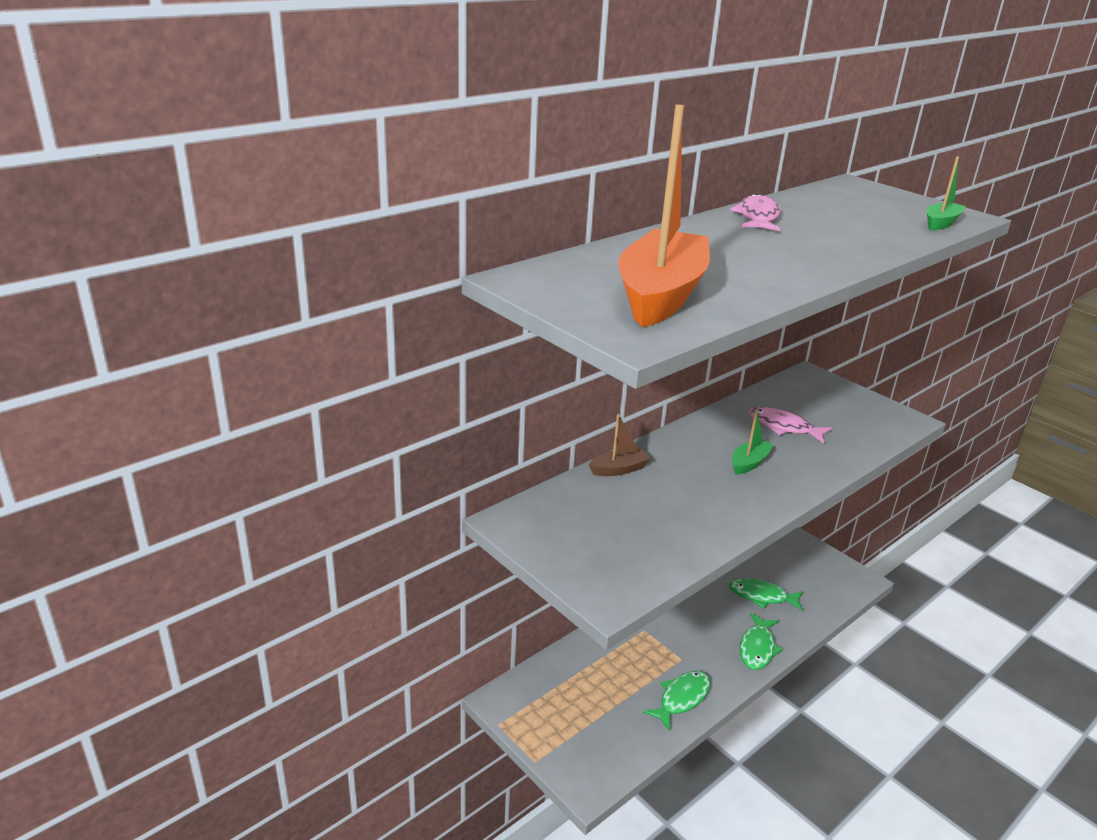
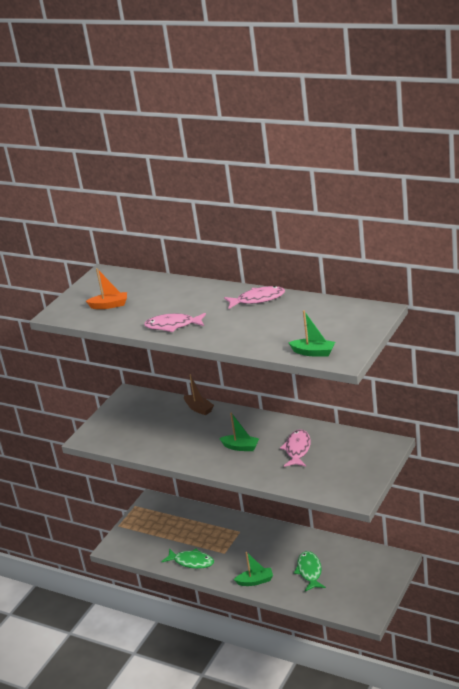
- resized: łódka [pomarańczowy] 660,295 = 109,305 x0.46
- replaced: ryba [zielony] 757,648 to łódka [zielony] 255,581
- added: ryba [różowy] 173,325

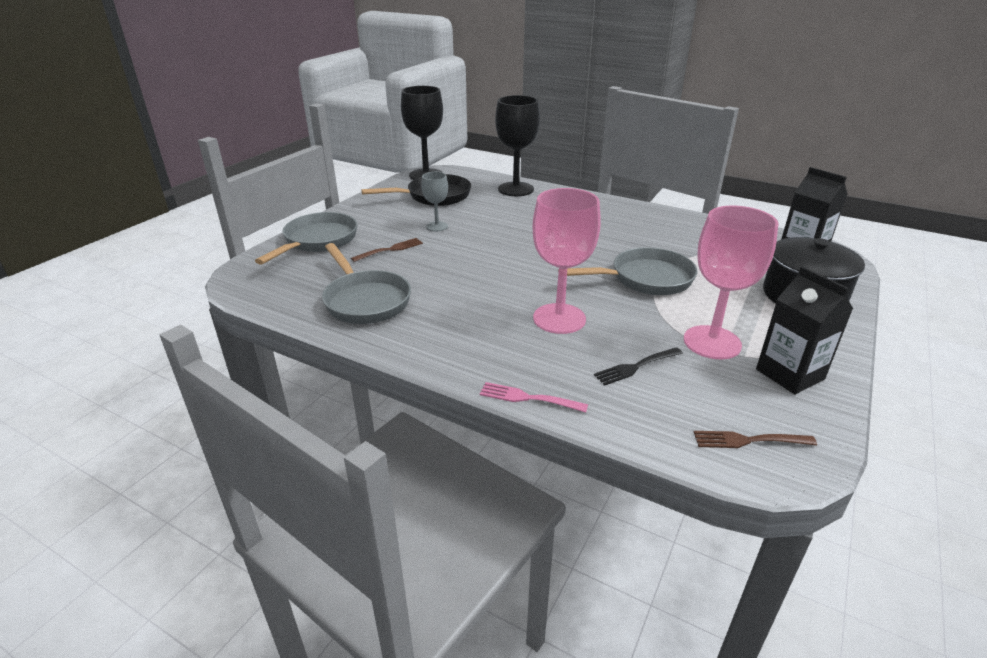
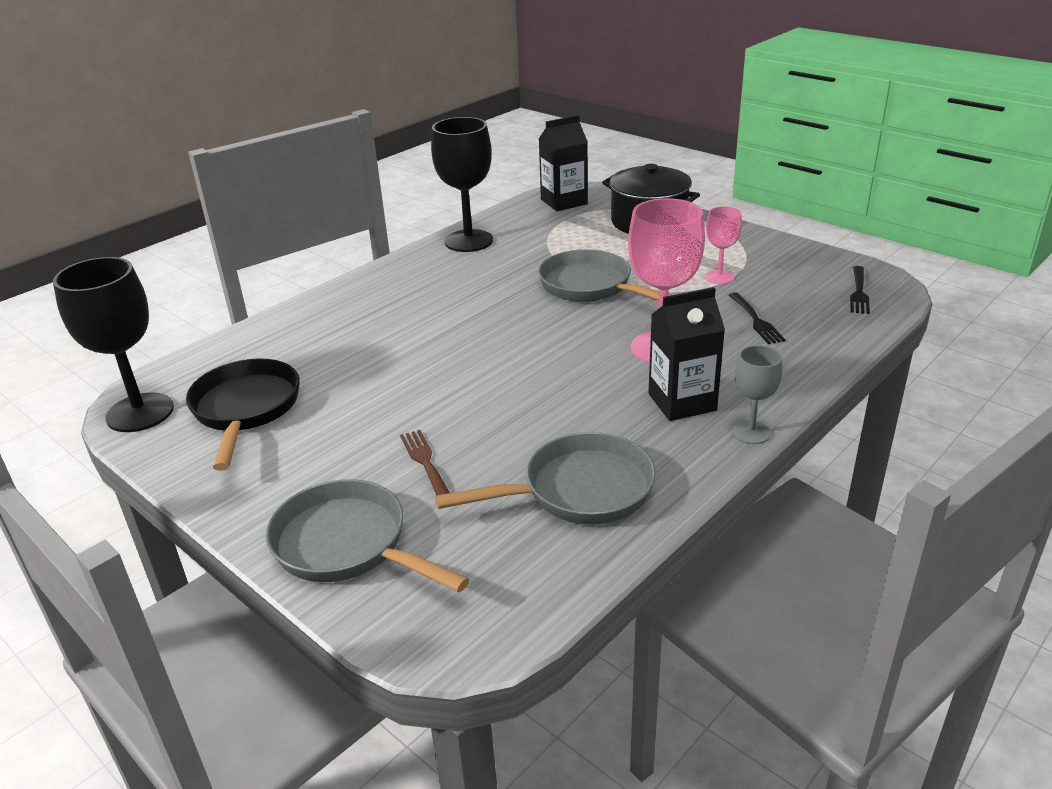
- moved: kielich [szary] 437,226 to 751,432
- removed: widelec [różowy] 529,398
- moved: kielich [czarny] 516,189 to 468,241
- turned: patelnia [szary] 645,279 = 591,286 45 degrees counterclockwise
- resized: kielich [różowy] 712,342 = 719,277 x0.54
- recoloured: widelec [brązowy] 749,440 to widelec [czarny] 858,292
- moved: karton mleka [czarny] 790,374 to 682,402

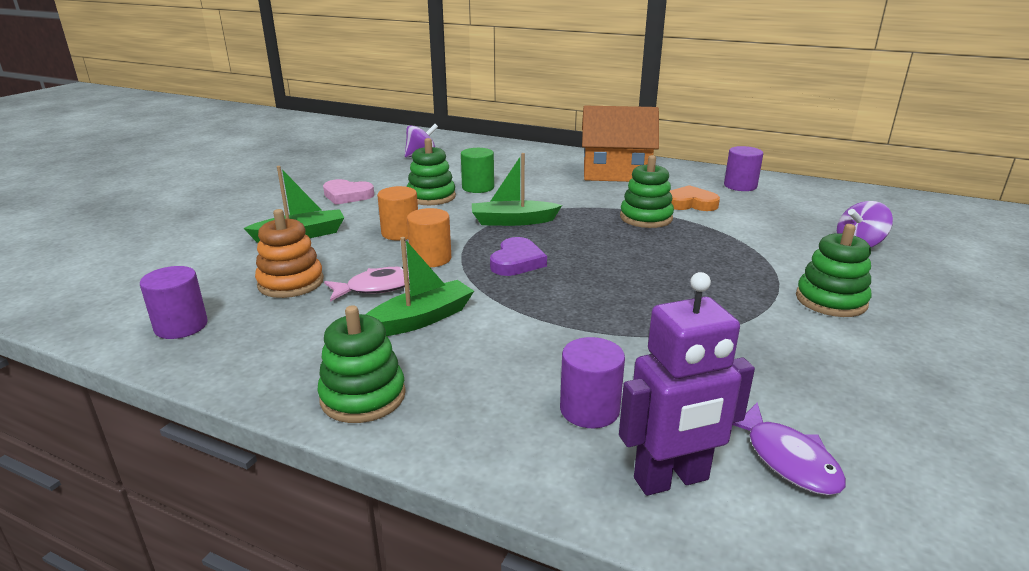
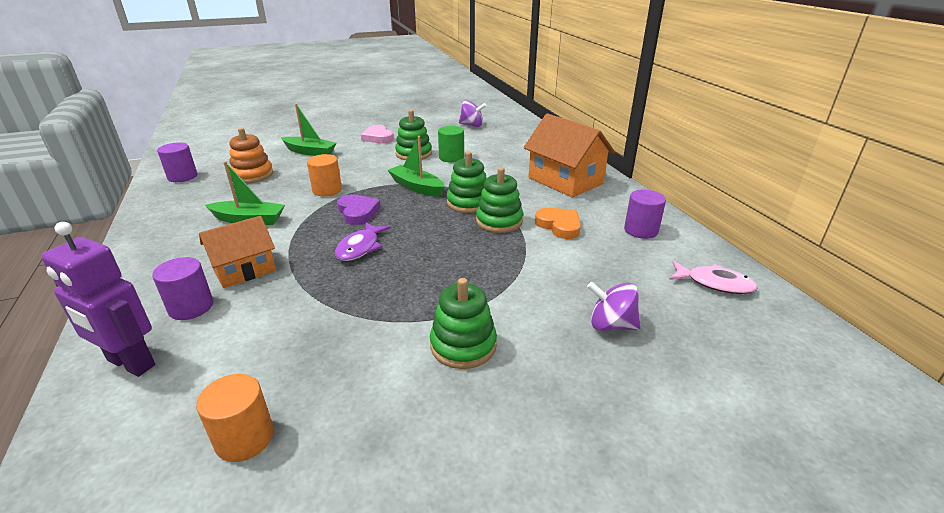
- moved: zabawka nakładanka [zielony] 363,396 to 468,203
- moved: ryba [różowy] 377,287 to 714,284
- moved: walec [pomarańczowy] 400,233 to 244,438
- turned: serce [fioletowy] 517,262 = 358,212 90 degrees counterclockwise
- moved: ryba [fioletowy] 787,459 to 360,247
- added: domek [pomarańczowy] 244,270

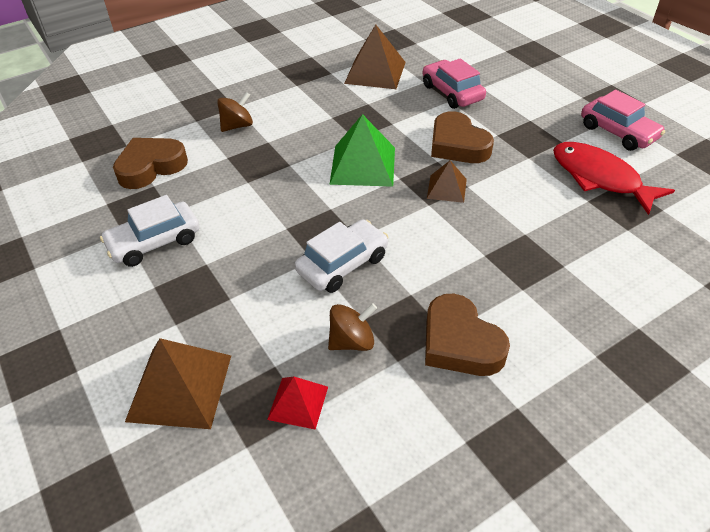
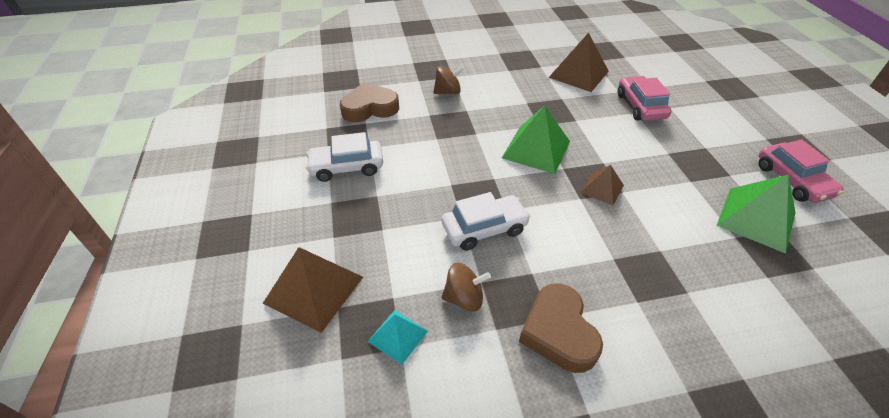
- recoloured: piramida [czerwony] 298,403 to piramida [turkusowy] 397,336
- removed: serce [brązowy] 457,145
- replaced: ryba [czerwony] 599,178 to piramida [zielony] 756,219

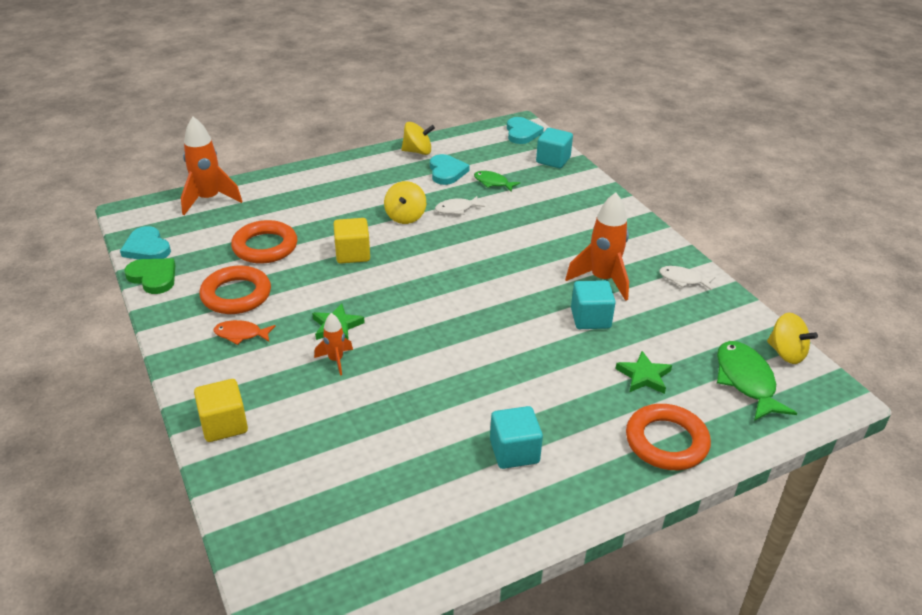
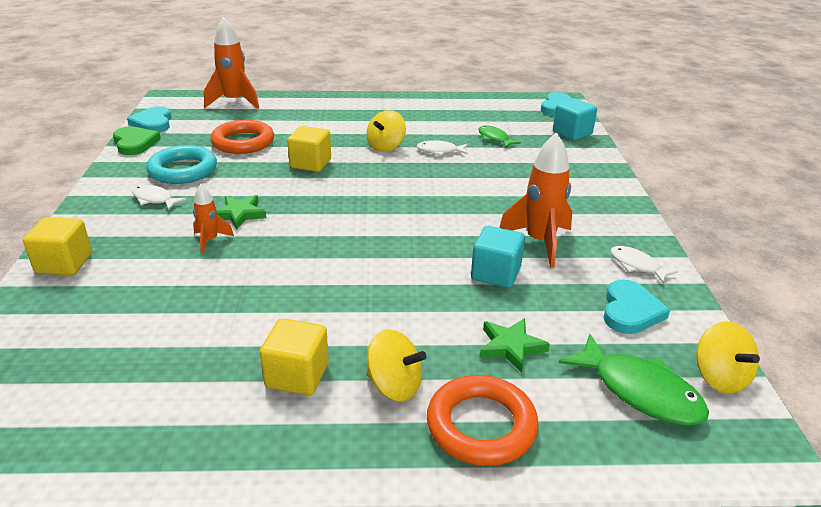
- recoloured: pierścień [pomarańczowy] 236,295 to pierścień [turkusowy] 183,170
- recoloured: ryba [pomarańczowy] 241,334 to ryba [biały] 154,199
- moved: bączek [żółty] 418,151 to 394,385
- moved: serce [turkusowy] 446,172 to 630,311
- recoloured: sześcian [turkusowy] 514,451 to sześcian [żółty] 297,375
- turned: ryba [zielony] 746,381 = 640,391 120 degrees clockwise

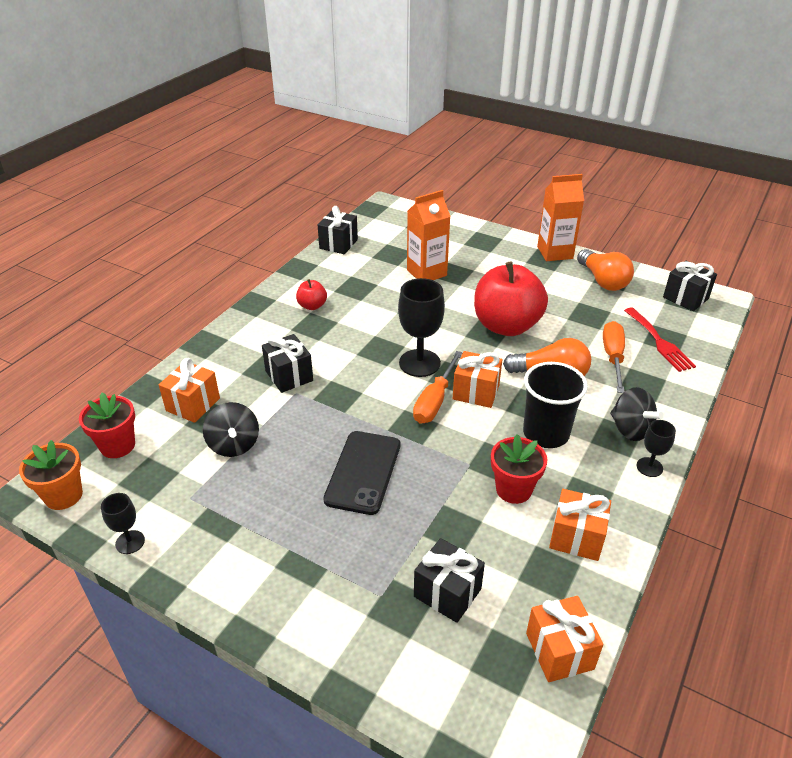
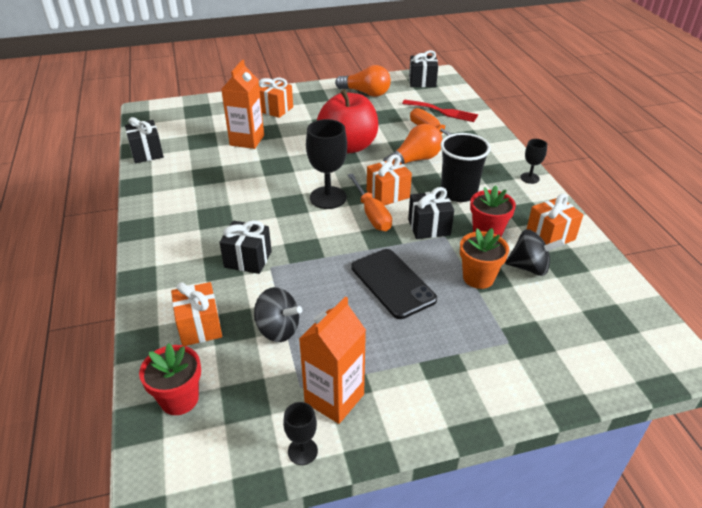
- moved: doniczka [pomarańczowy] 63,495 to 478,278
- removed: jabłko [czerwony] 312,306
- moved: prezent [czarny] 447,593 to 429,227
- moved: prezent [pomarańczowy] 559,651 to 275,109
- moved: karton mleka [pomarańczowy] 555,252 to 334,398
- moved: bączek [czarny] 630,429 to 529,267

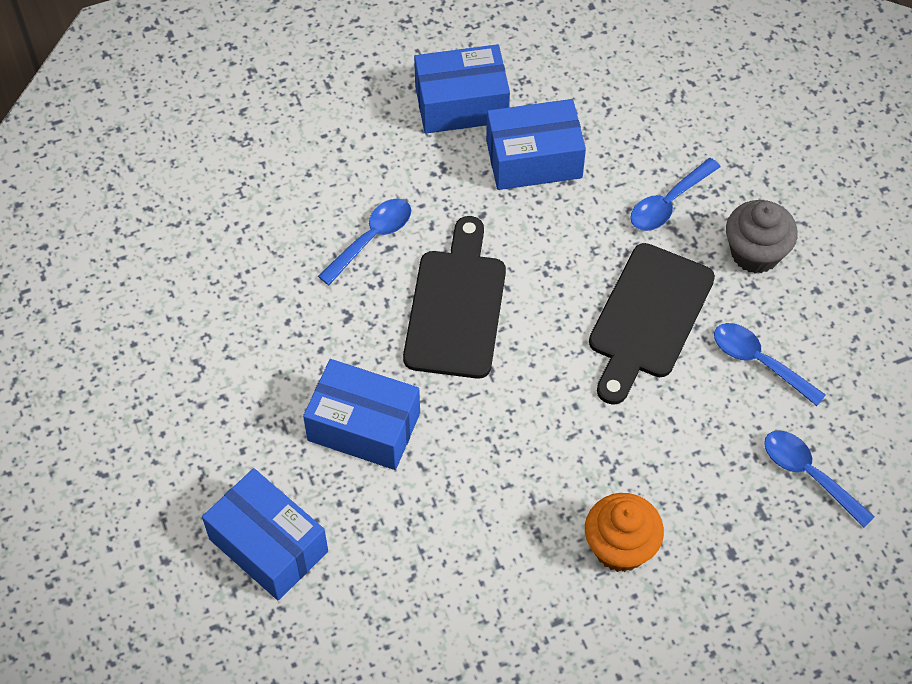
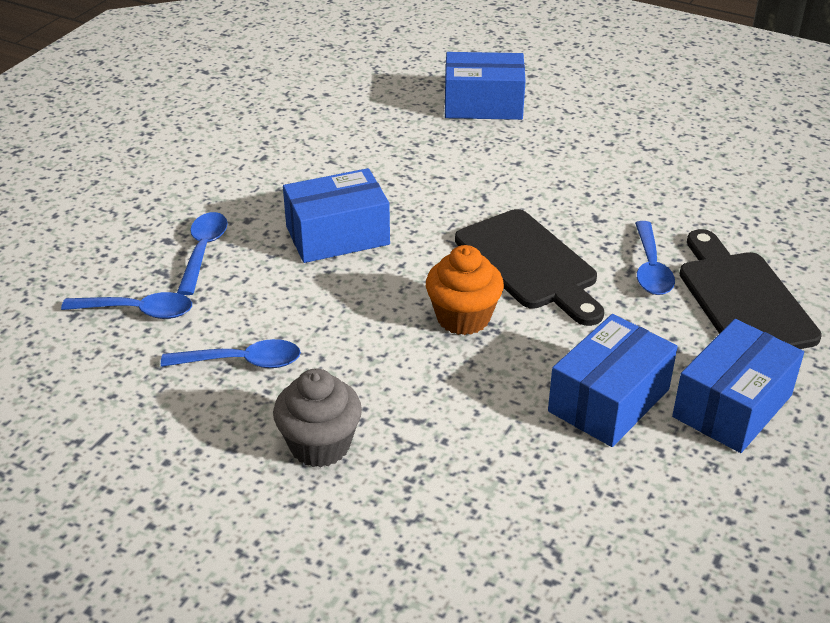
- moved: pudełko [niebieski] 364,426 to 337,235
- moved: muffinka [pomarańczowy] 620,547 to 463,317
- moved: deska do krojenia [czarny] 648,317 to 743,299
- moved: łyżka [niebieski] 668,203 to 203,251

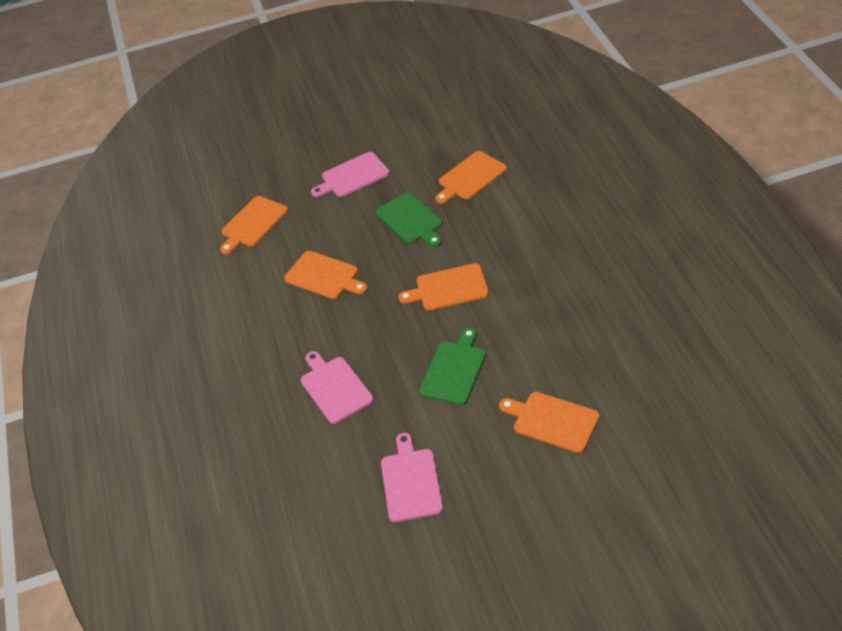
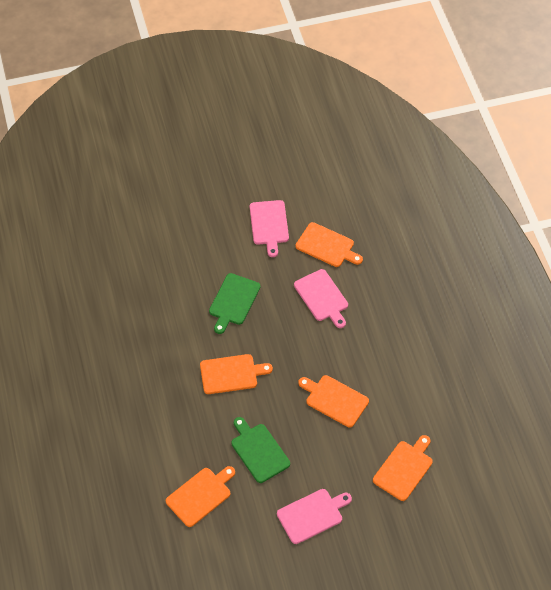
- moved: deska do krojenia [pomarańczowy] 552,421 to 327,246

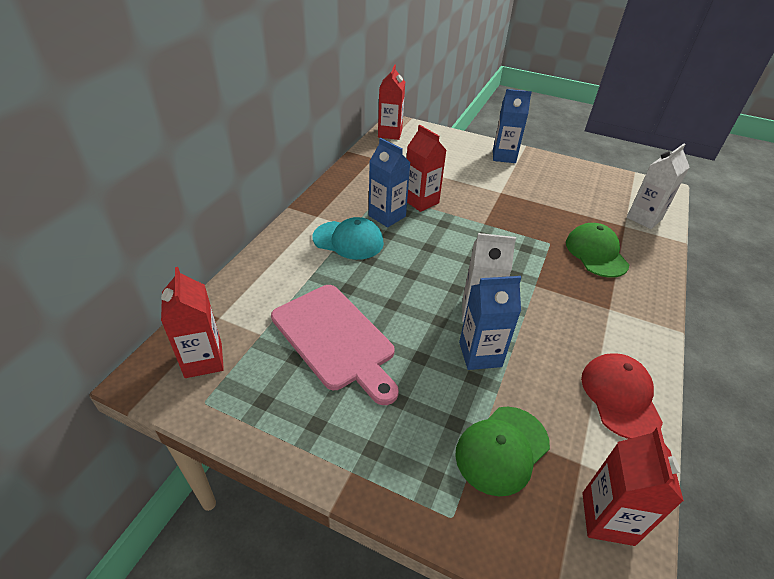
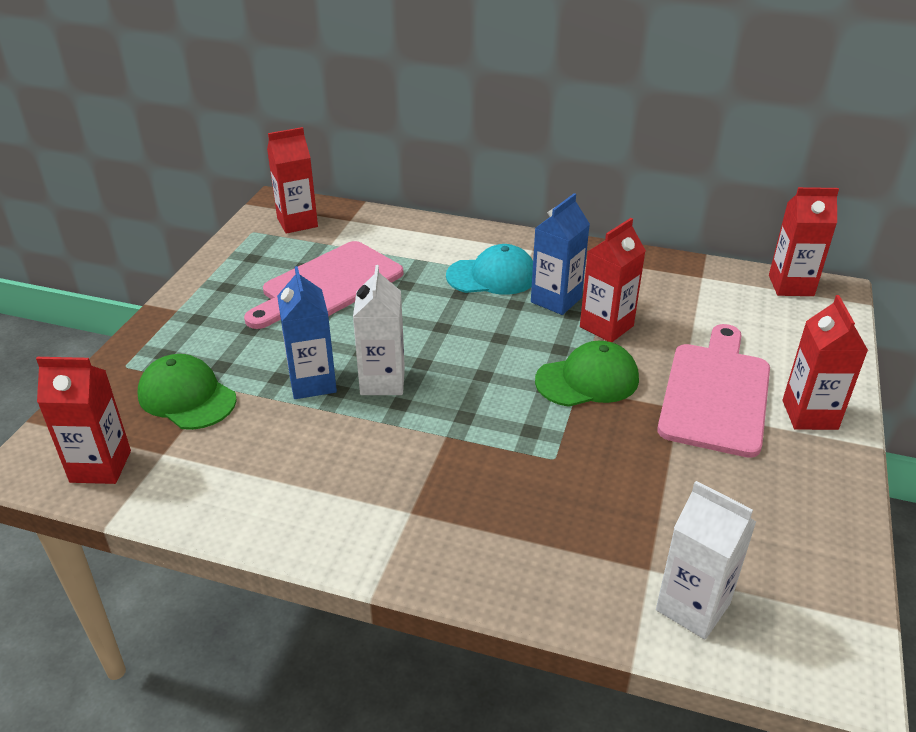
- turned: czapka [turkusowy] 348,240 = 492,276 105 degrees counterclockwise
- recoloured: karton mleka [niebieski] 504,156 to karton mleka [czerwony] 809,415
- moved: czapka [zielony] 596,253 to 587,380
- removed: czapka [czerwony] 620,396
- added: deska do krojenia [różowy] 715,394

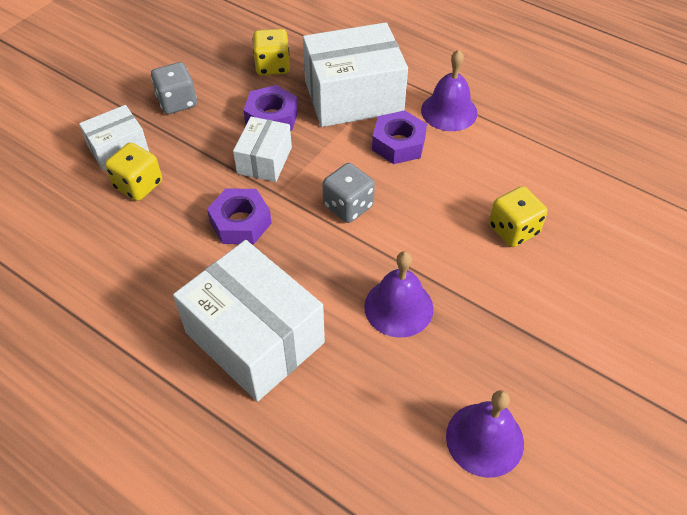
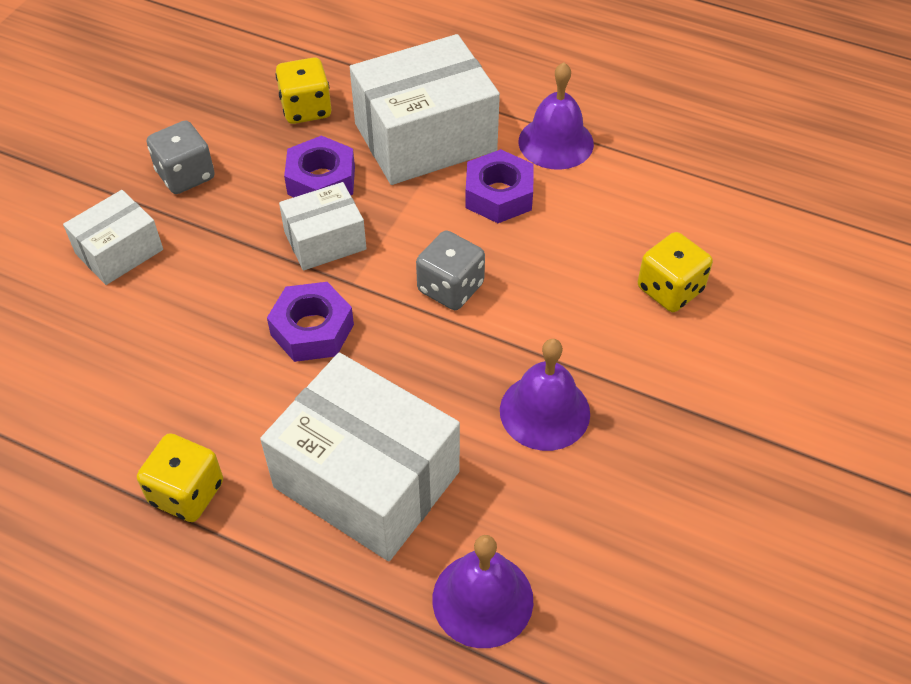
- moved: kostka do gry [żółty] 138,185 to 187,493
- turned: pudełko [biały] 264,160 = 325,241 60 degrees clockwise
- moved: dzwonek [fioletowy] 484,439 to 482,599

